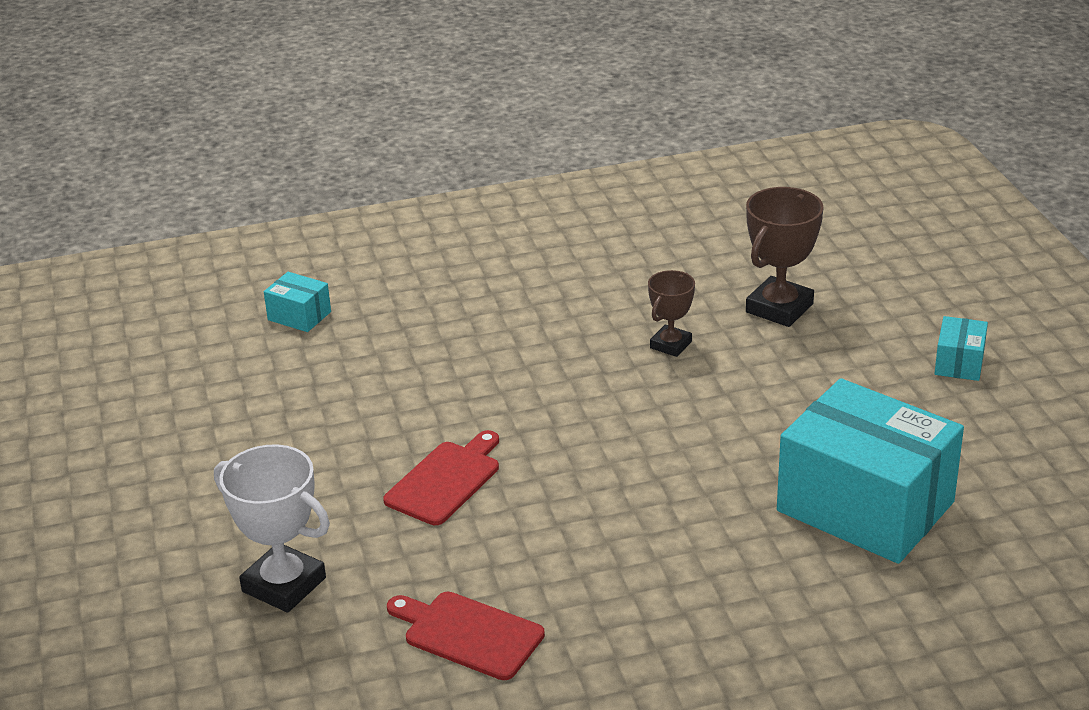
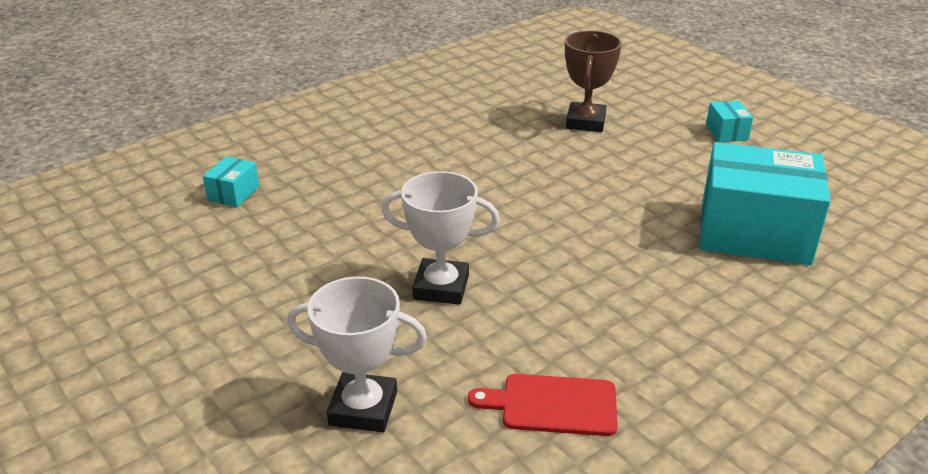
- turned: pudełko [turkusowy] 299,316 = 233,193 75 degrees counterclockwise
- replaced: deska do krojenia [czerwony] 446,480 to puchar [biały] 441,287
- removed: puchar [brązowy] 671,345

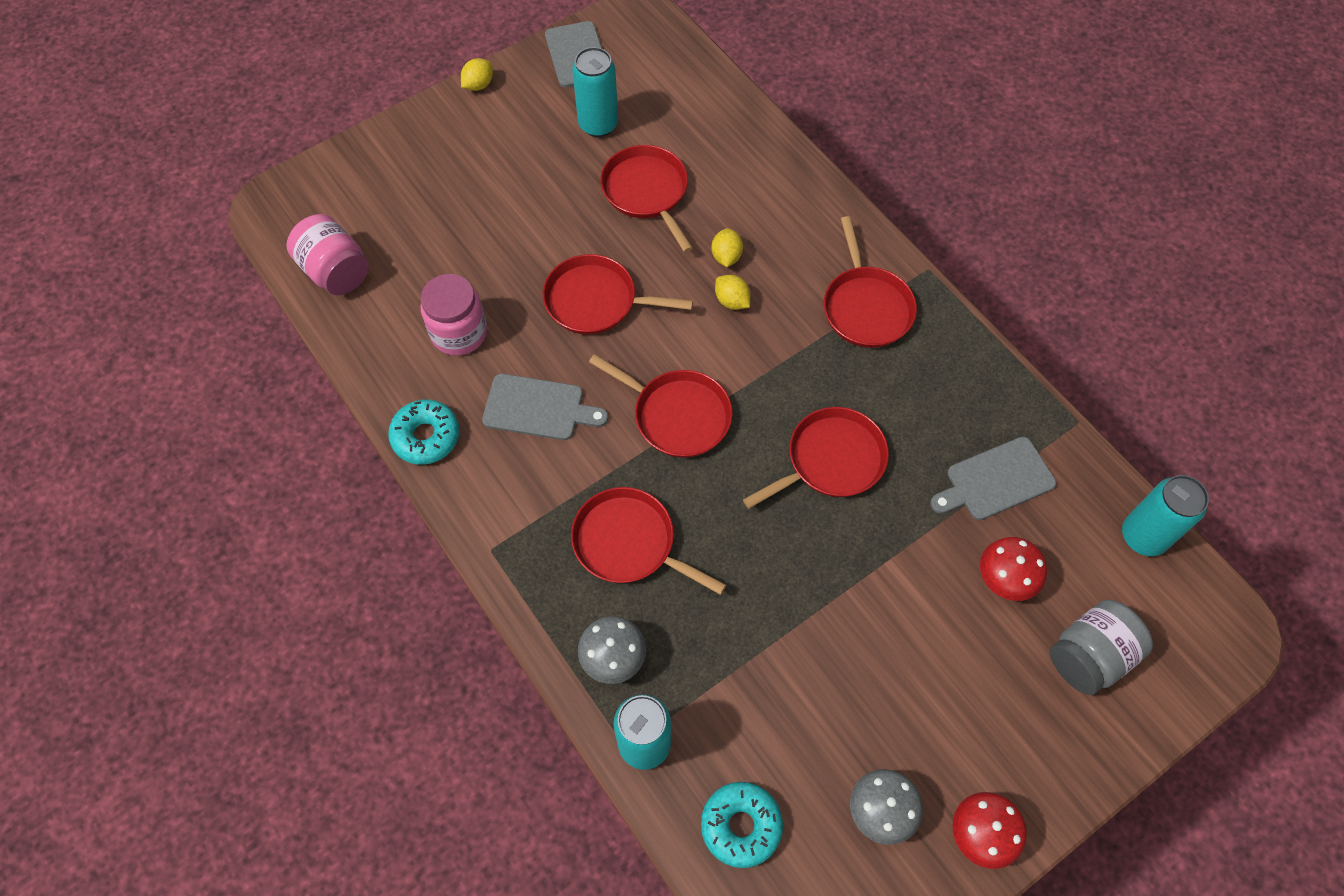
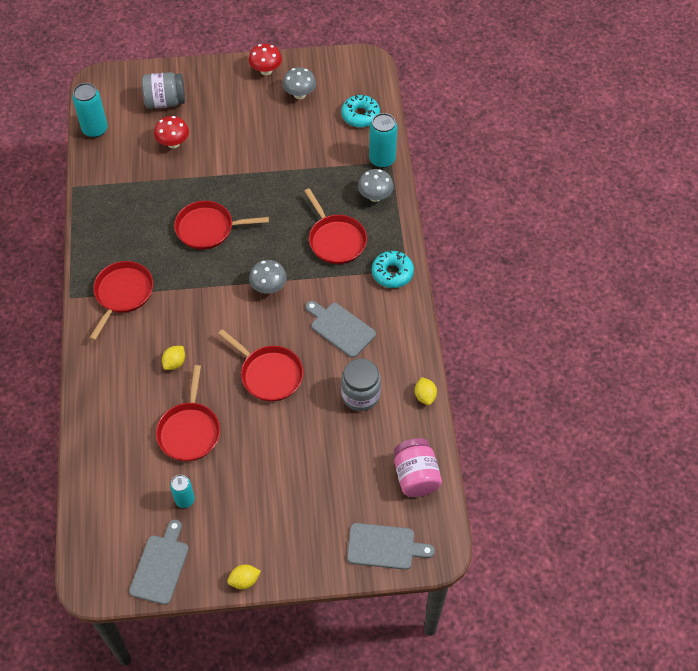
- moved: donut [turkusowy] 426,436 to 392,273
- recoloured: słoik [różowy] 459,333 to słoik [szary] 360,395
- resized: puszka [turkusowy] 598,124 = 185,500 x0.64
- replaced: patelnia [czerwony] 677,415 to grzyb [szary] 268,287
- moved: cytryna [żółty] 732,301 to 425,396
- moved: deska do krojenia [szary] 995,480 to 384,547

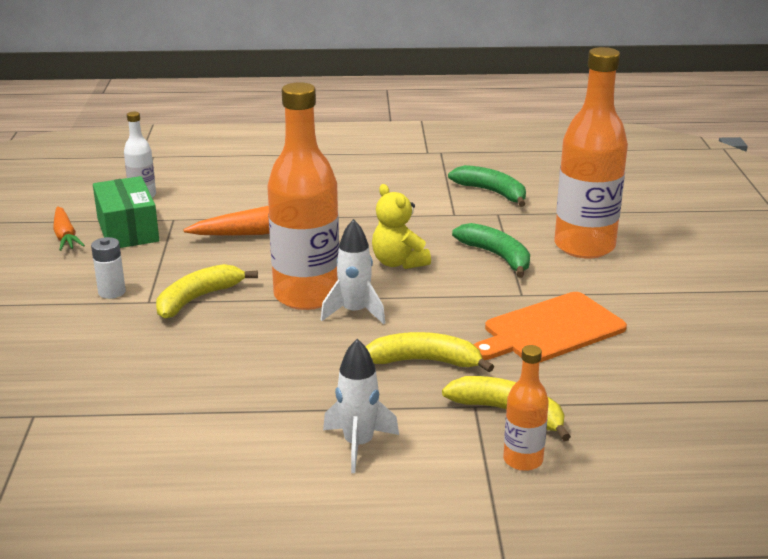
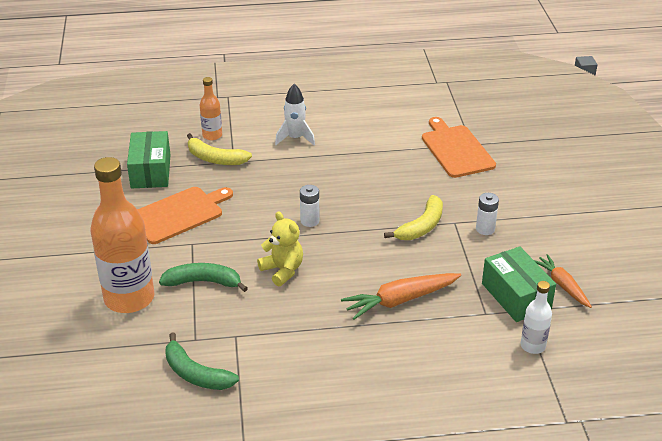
- removed: butelka [pomarańczowy] 306,296
- replaced: rakieta [biały] 354,312 to bateria [biały] 309,221
- removed: banan [żółty] 425,361
- turned: banan [zielony] 497,256 = 203,282 135 degrees clockwise
- added: pudełko [zielony] 151,171
- added: deska do krojenia [pomarańczowy] 456,149

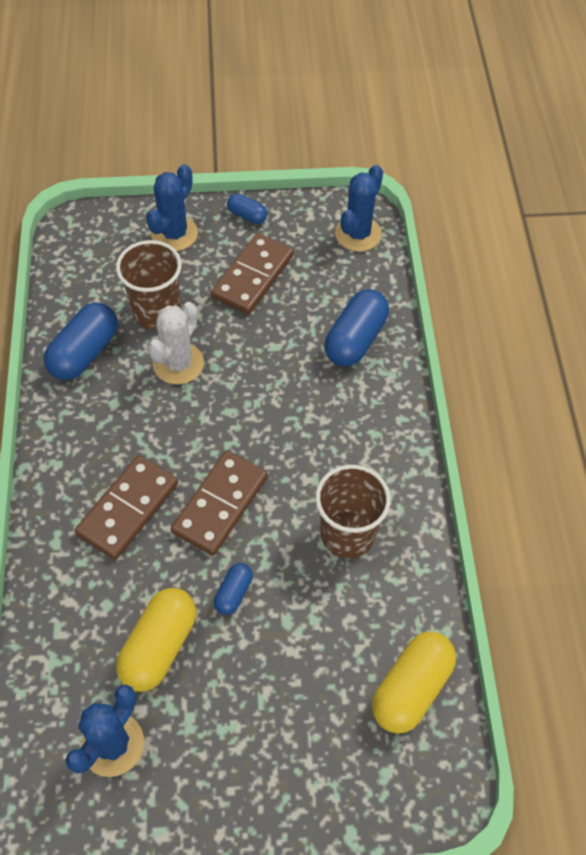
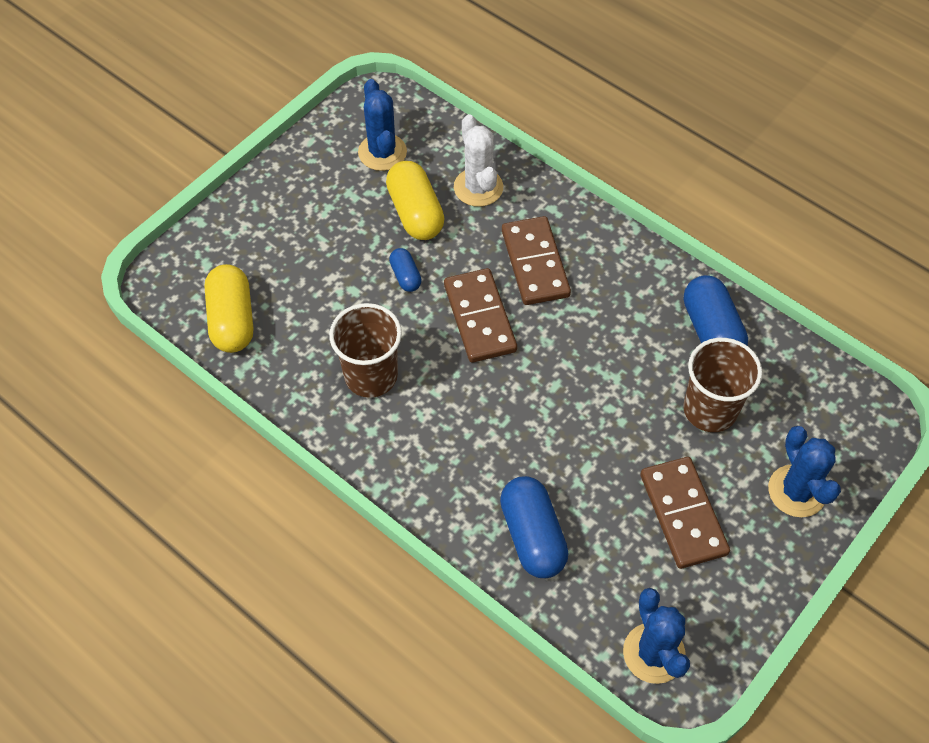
- moved: kaktus [biały] 178,363 to 478,187
- removed: kapsułka [niebieski] 247,215

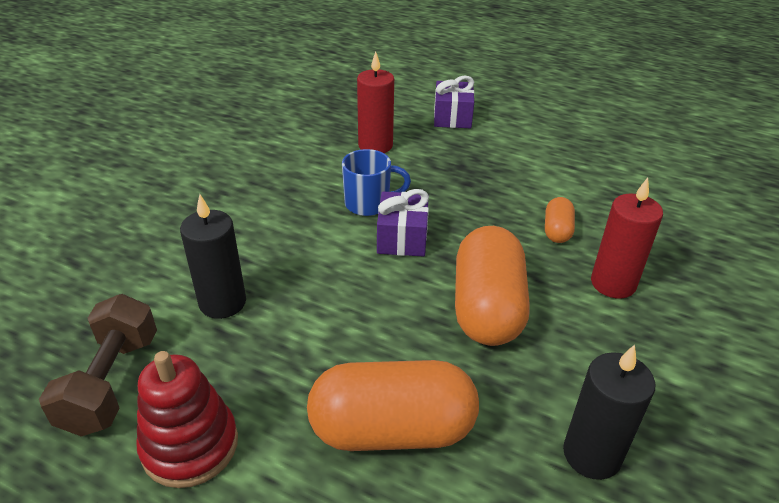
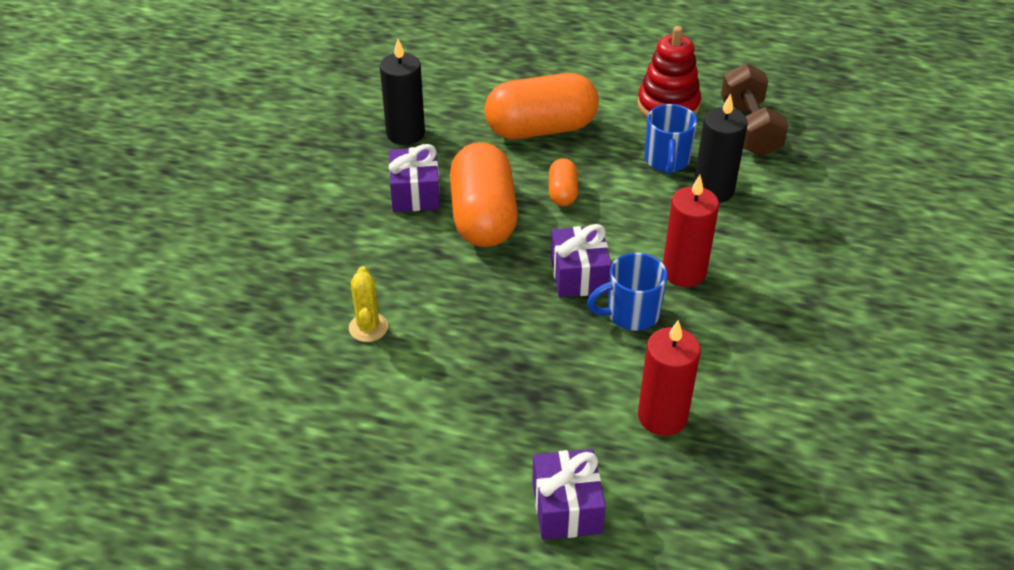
- moved: kapsułka [pomarańczowy] 557,230 to 562,193
- moved: świeca [czerwony] 613,283 to 684,272
- added: kaktus [żółty] 368,327
- added: prezent [fioletowy] 415,193
- added: kubek [niebieski] 667,161

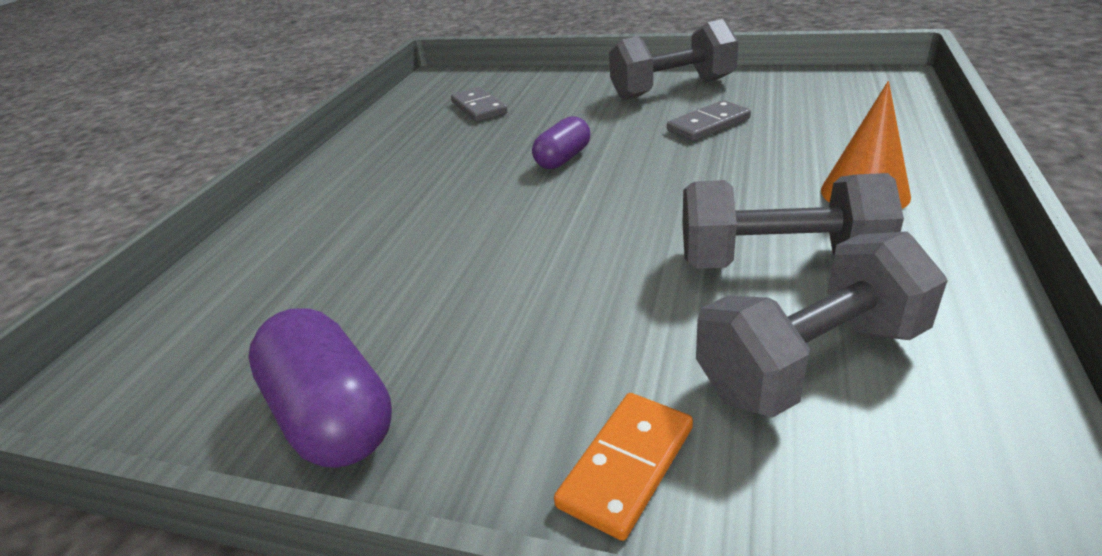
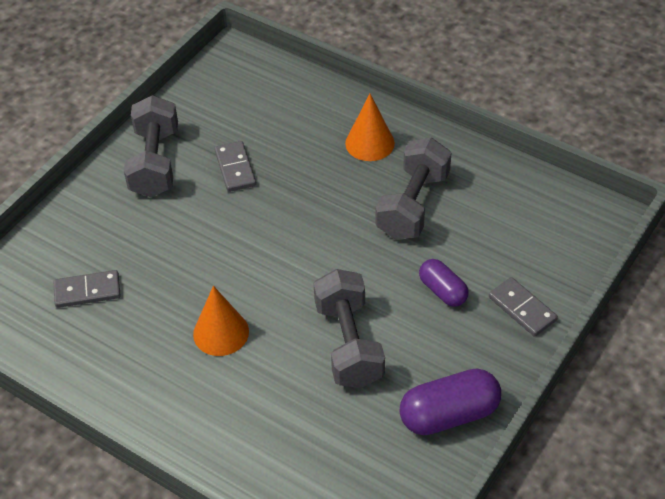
- moved: kapsułka [fioletowy] 563,159 to 443,291
- recoloured: kostka domina [pomarańczowy] 627,466 to kostka domina [szary] 522,308
- moved: hantel [szary] 811,362 to 349,344
- added: stożek [pomarańczowy] 221,332

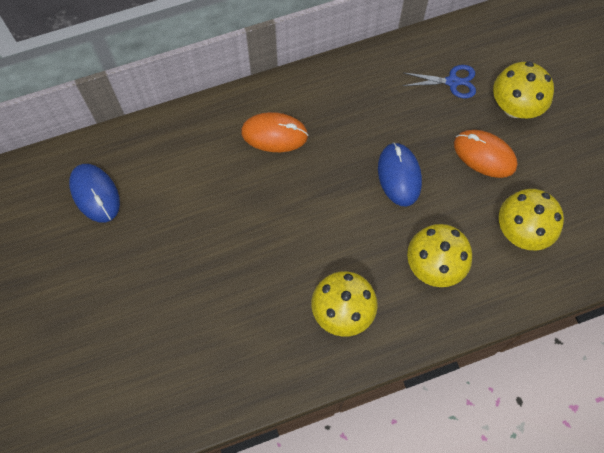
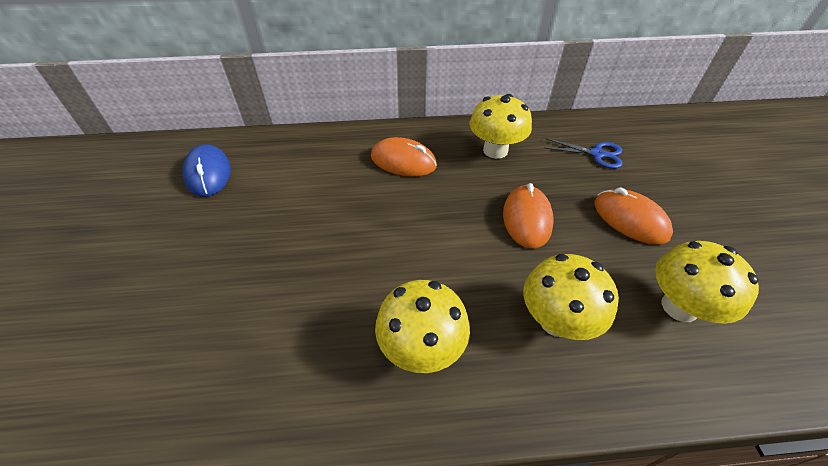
- recoloured: myszka [niebieski] 399,175 to myszka [pomarańczowy] 526,219
- moved: grzyb [żółty] 514,107 to 495,150

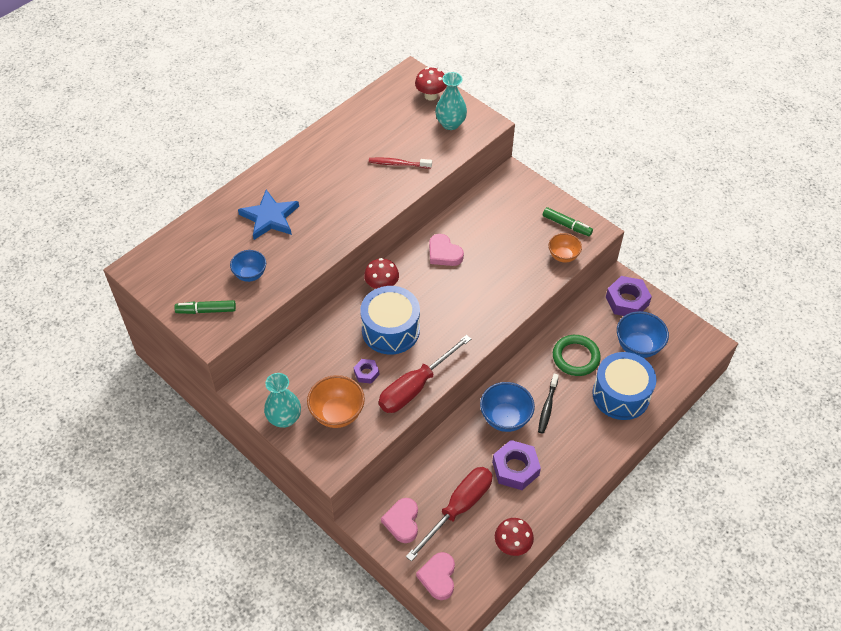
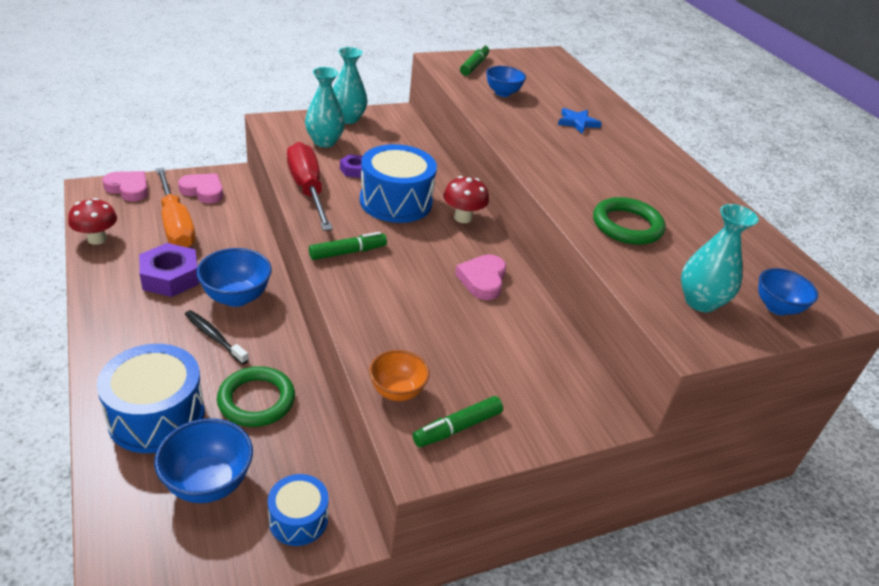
- resized: gwiazda [niebieski] 270,217 = 577,123 x0.59
- replaced: miska [pomarańczowy] 337,414 to wazon [turkusowy] 324,142
- replaced: szczoteczka do zębów [czerwony] 398,164 to pierścień [zielony] 627,226
- recoloured: śrubokręt [czerwony] 458,508 to śrubokręt [pomarańczowy] 175,224
- replaced: grzyb [czerwony] 430,96 to miska [niebieski] 777,307
- turned: serce [różowy] 444,253 = 482,280 60 degrees counterclockwise
- replaced: nakrętka [fioletowy] 627,301 to bęben [niebieski] 298,519
- added: flamaster [zielony] 348,252

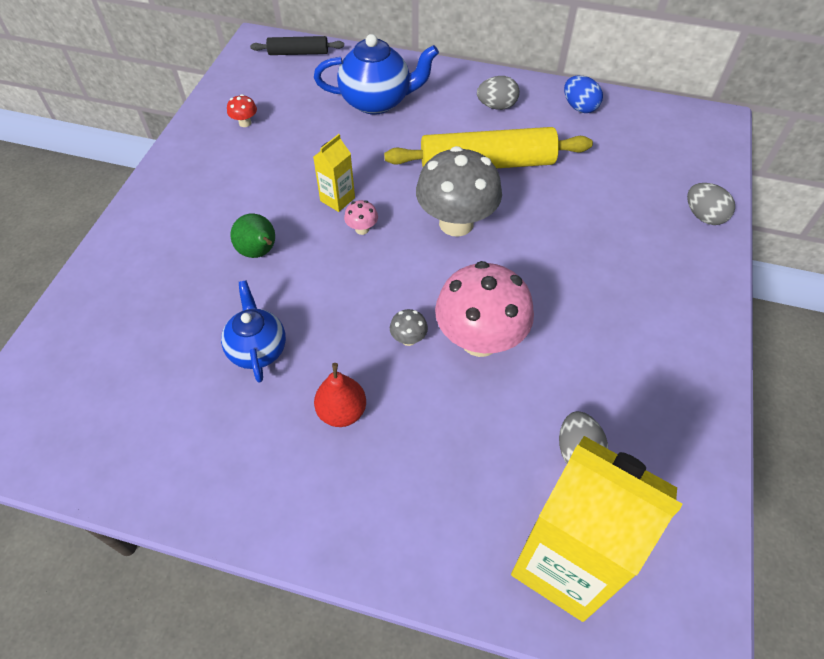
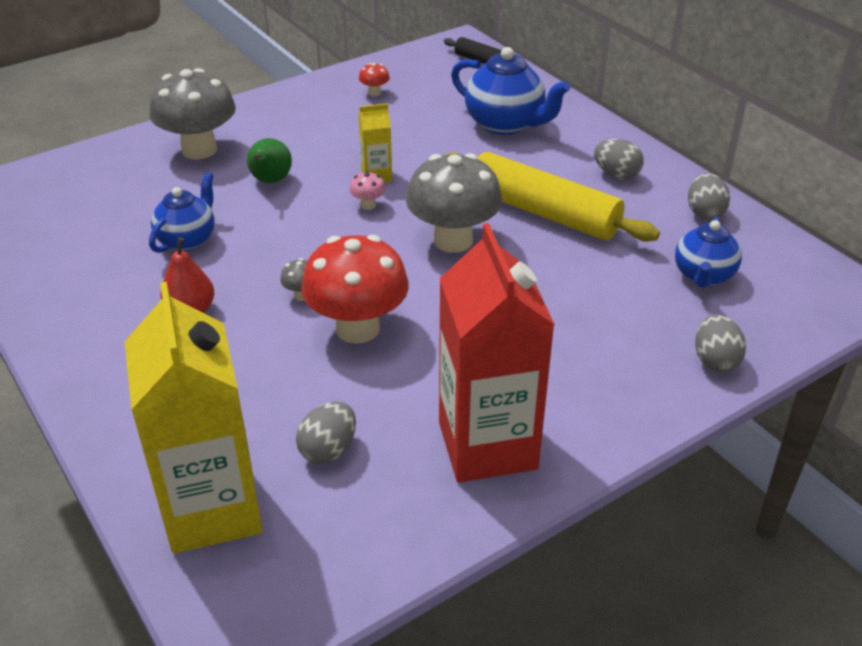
- recoloured: grzyb [różowy] 480,340 to grzyb [czerwony] 357,328
- recoloured: jajko [niebieski] 579,107 to jajko [szary] 704,213
- added: grzyb [szary] 199,150
- added: karton mleka [czerwony] 487,445
- added: imbryk [niebieski] 703,276

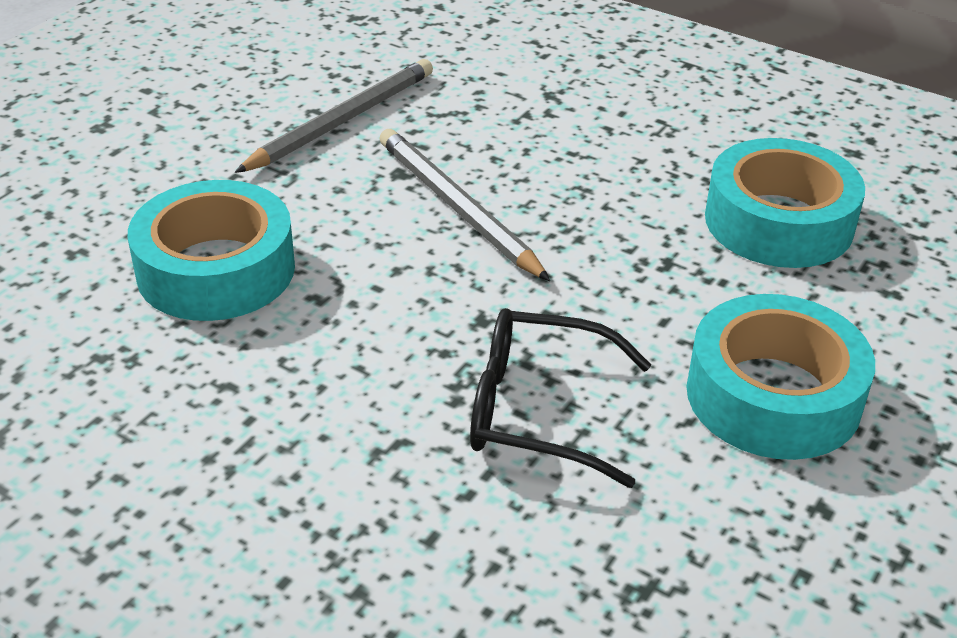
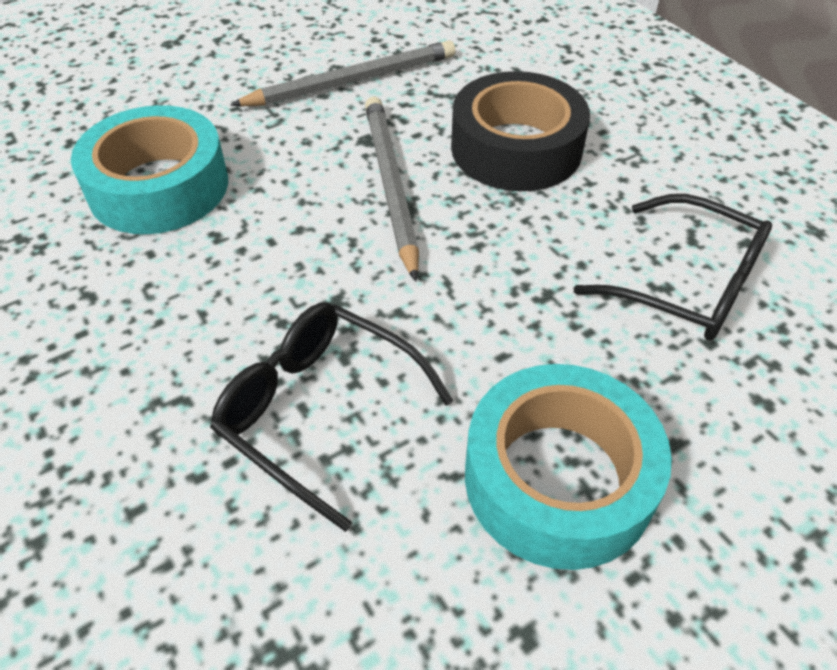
- replaced: taśma klejąca [turkusowy] 778,222 to okulary [czarny] 687,284
- added: taśma klejąca [czarny] 516,148

